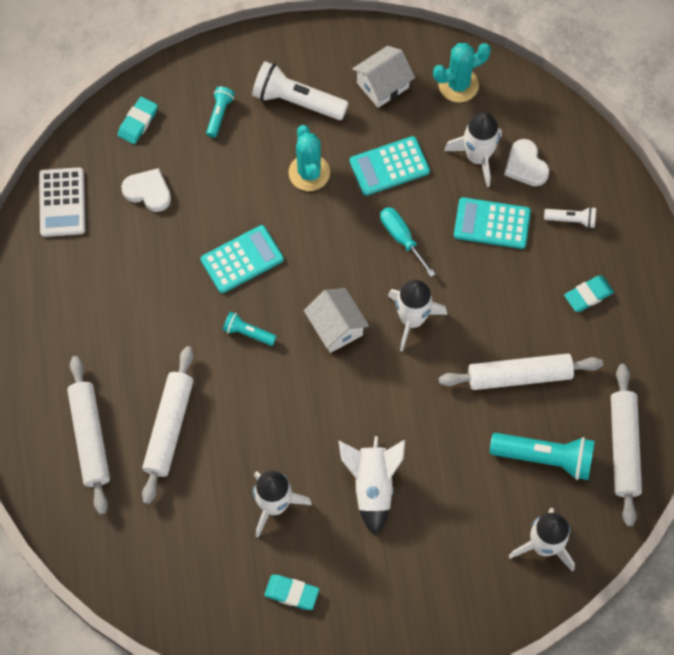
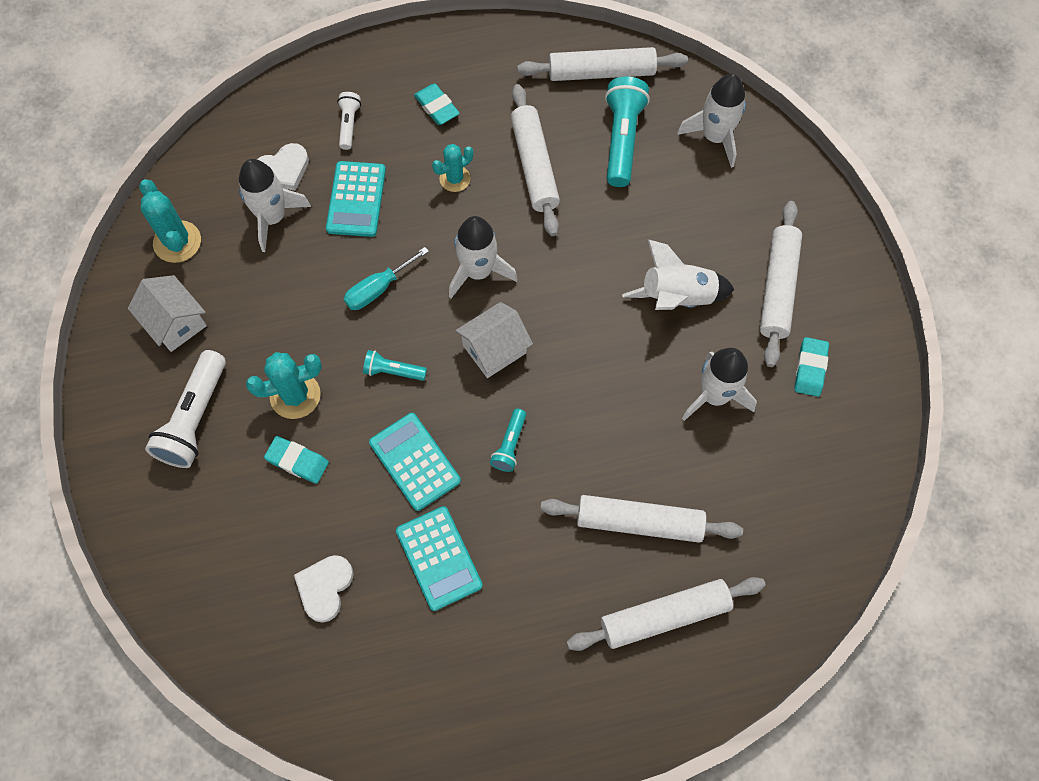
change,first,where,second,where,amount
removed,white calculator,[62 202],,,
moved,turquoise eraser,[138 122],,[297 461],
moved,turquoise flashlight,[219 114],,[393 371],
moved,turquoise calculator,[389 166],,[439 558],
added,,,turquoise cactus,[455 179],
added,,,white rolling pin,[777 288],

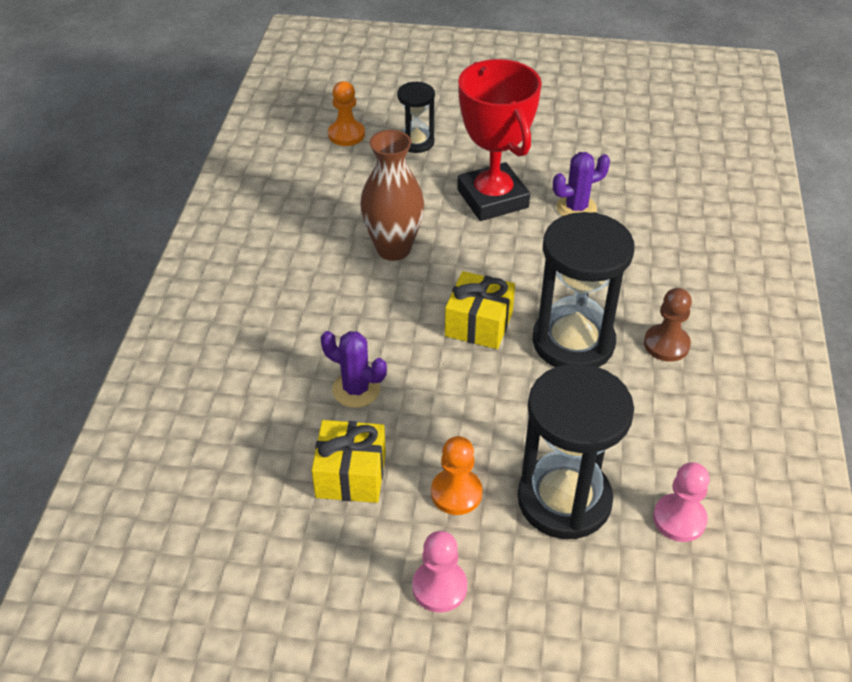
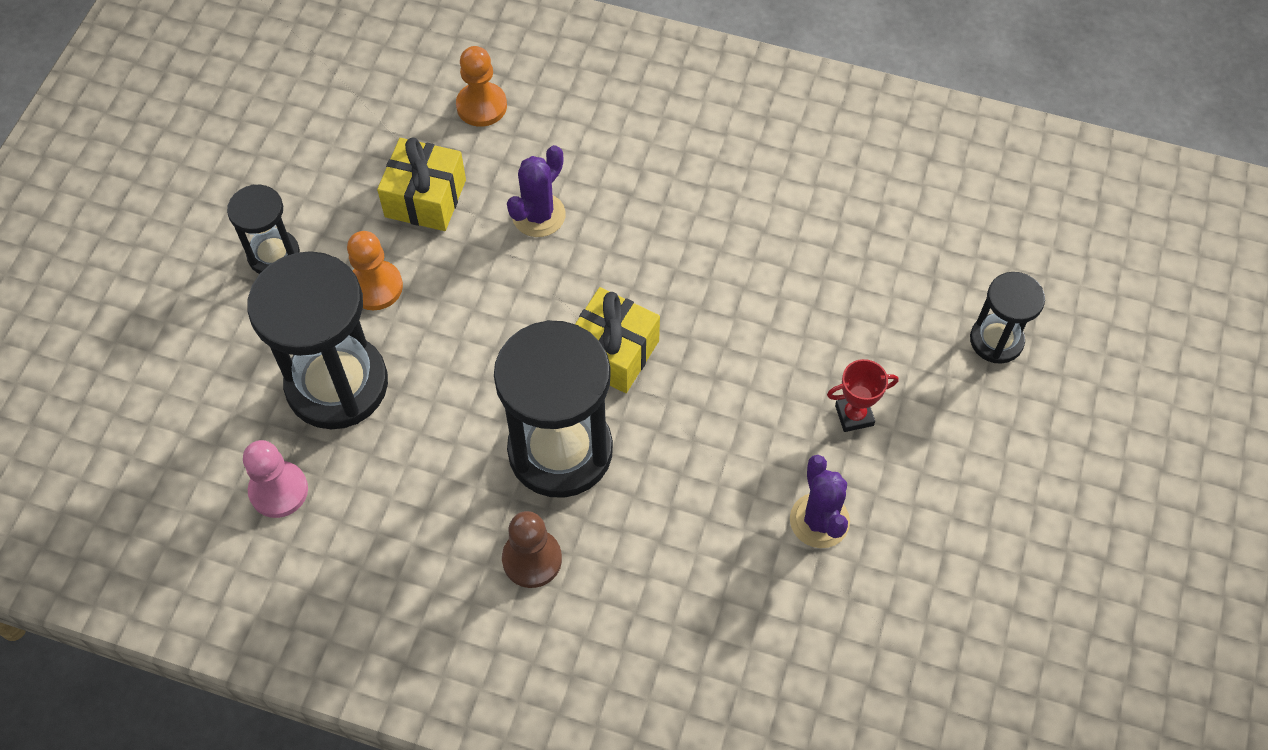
change,first,where,second,where,amount
moved,orange pawn,[346 134],,[481 106],
removed,brown vase,[393 249],,,
replaced,pink pawn,[439 587],black hourglass,[274 255],
resized,red trophy,[492 198],,[854 415],x0.40

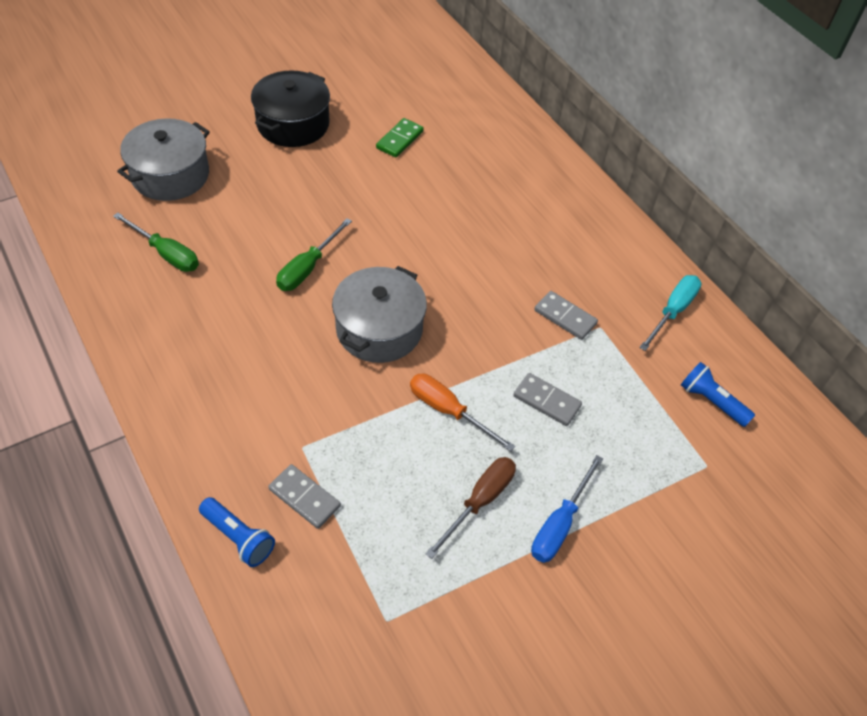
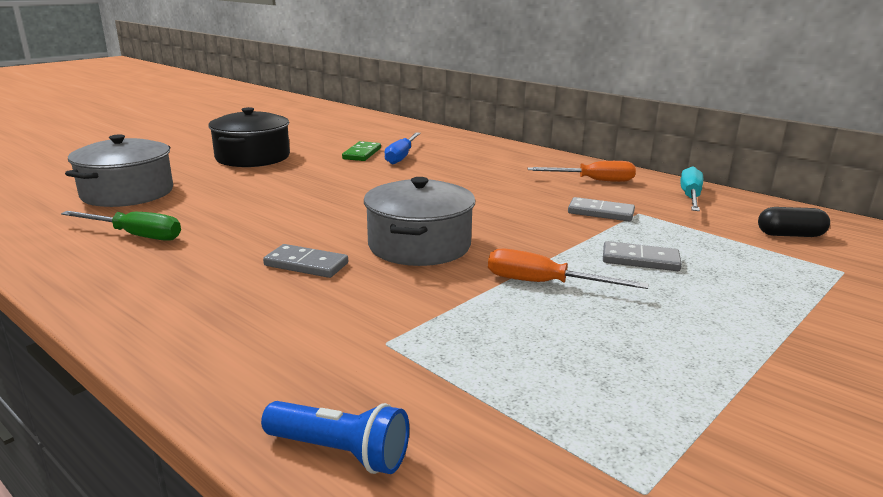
change,first,where,second,where,amount
moved,grey domino,[304 497],,[306 264],
removed,green screwdriver,[307 268],,,
removed,brown screwdriver,[480 501],,,
moved,blue screwdriver,[559 524],,[401 156],
replaced,blue flashlight,[711 401],black capsule,[790 235],
added,,,orange screwdriver,[593 181],

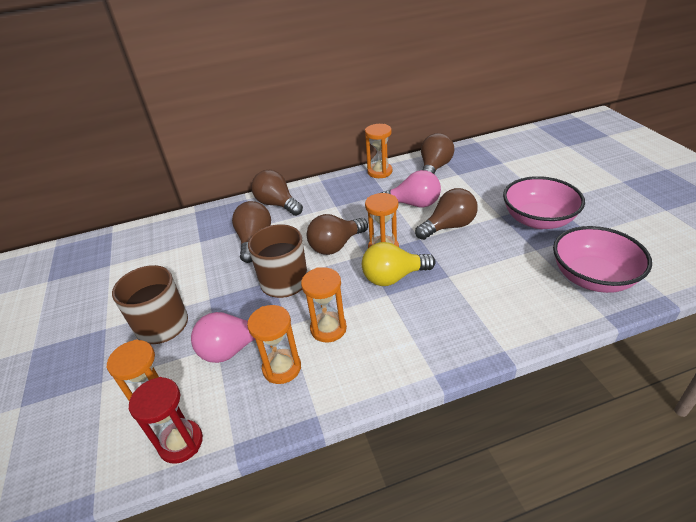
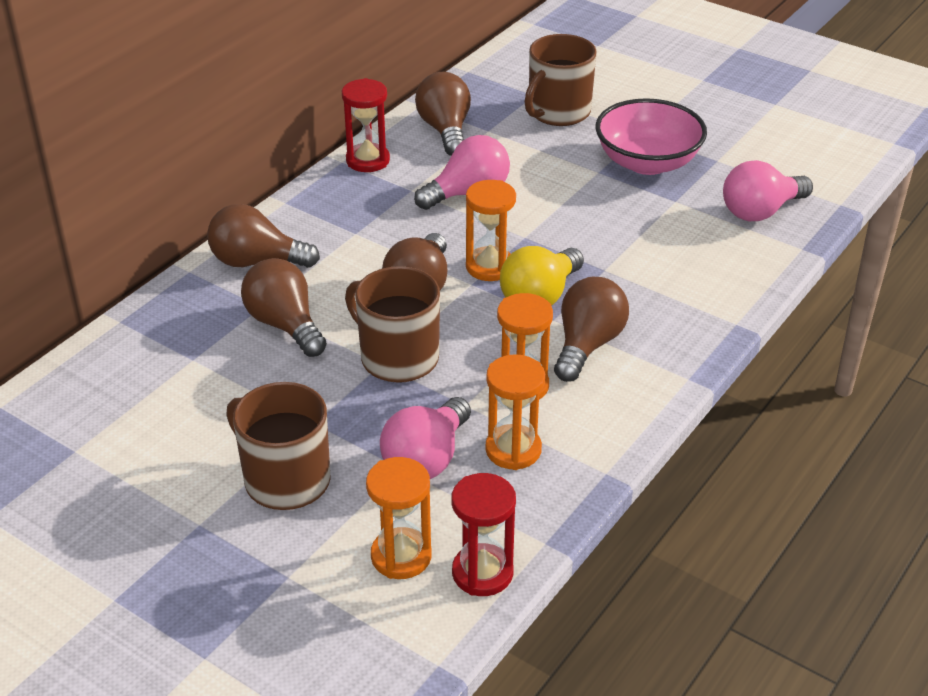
change,first,where,second,where,amount
recoloured,orange hourglass,[379 172],red hourglass,[368 160],
moved,brown light bulb,[449 226],,[587 345],
replaced,pink bowl,[592 277],pink light bulb,[760 211],
added,,,brown mug,[558 112],

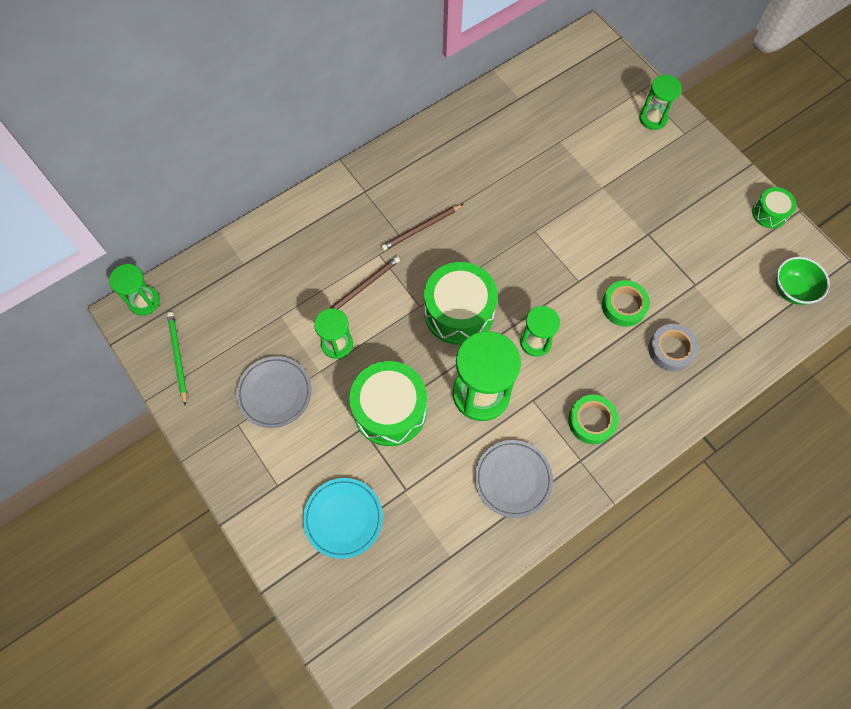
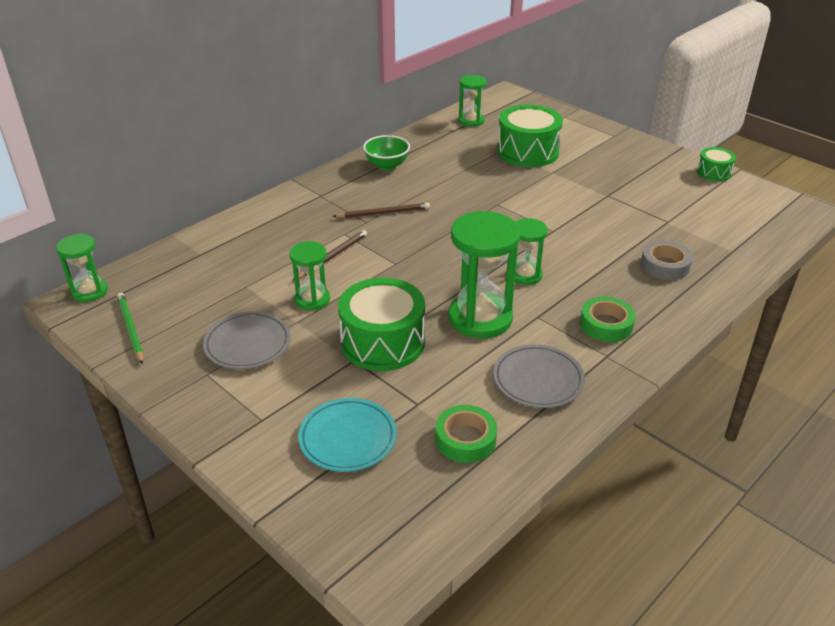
change,first,where,second,where,amount
turned,brown pencil,[421 228],,[383 213],150 degrees counterclockwise
moved,green drum,[459 312],,[527 151],
moved,green tape,[623 306],,[465 439],
moved,green hourglass,[653 118],,[471 121],
moved,green bowl,[792 290],,[387 165],

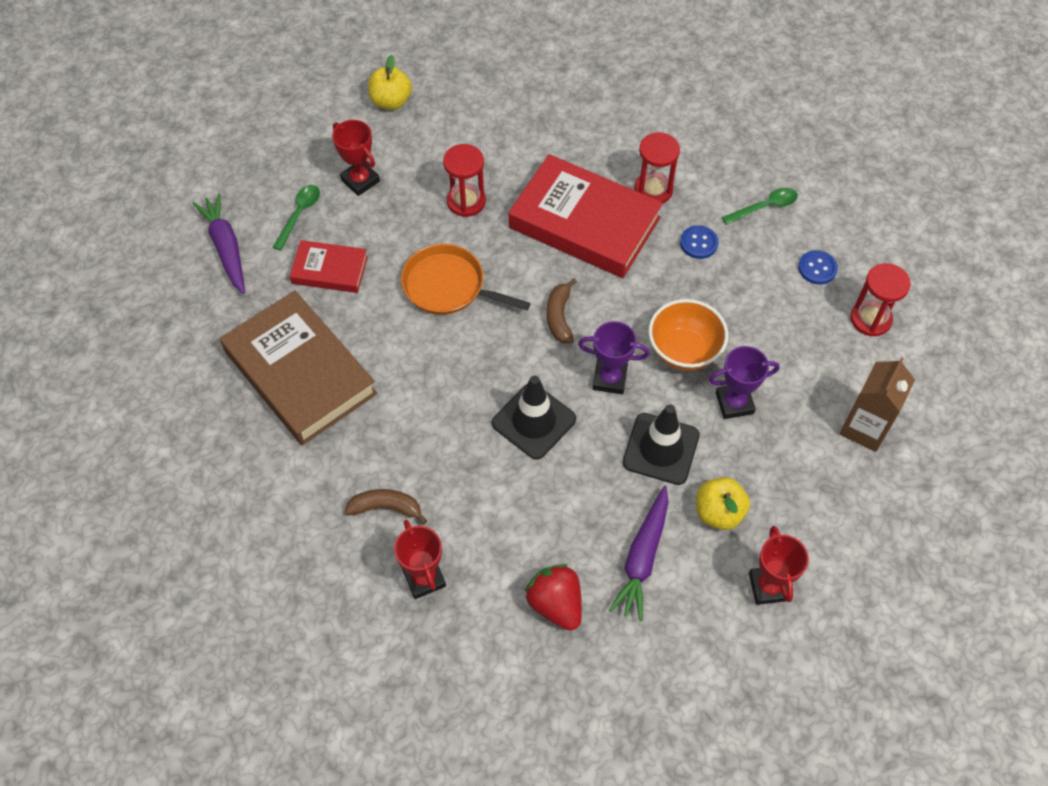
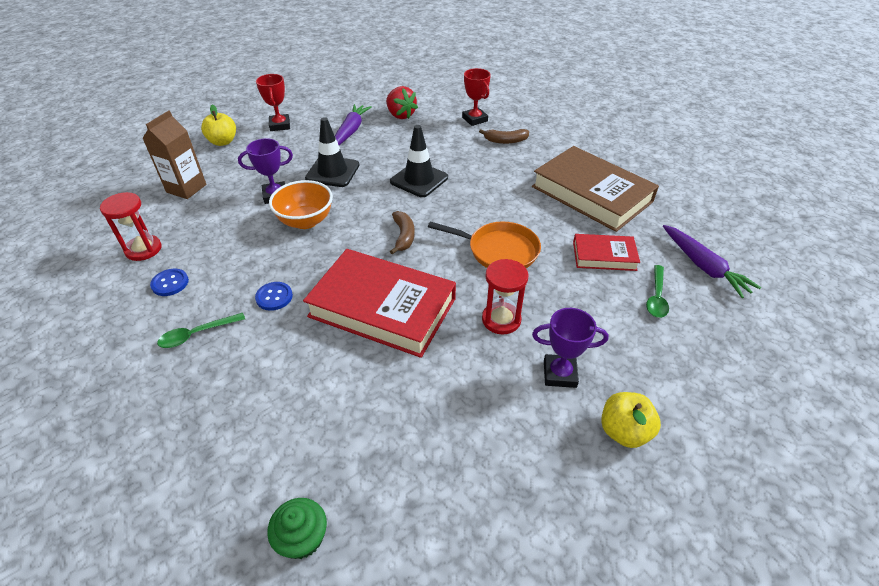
change,first,where,second,where,amount
removed,red trophy,[360 180],,,
moved,purple trophy,[609 379],,[559 374],
removed,red hourglass,[653 190],,,
moved,yellow apple,[718 512],,[223 142],
added,,,green cupcake,[302 538],

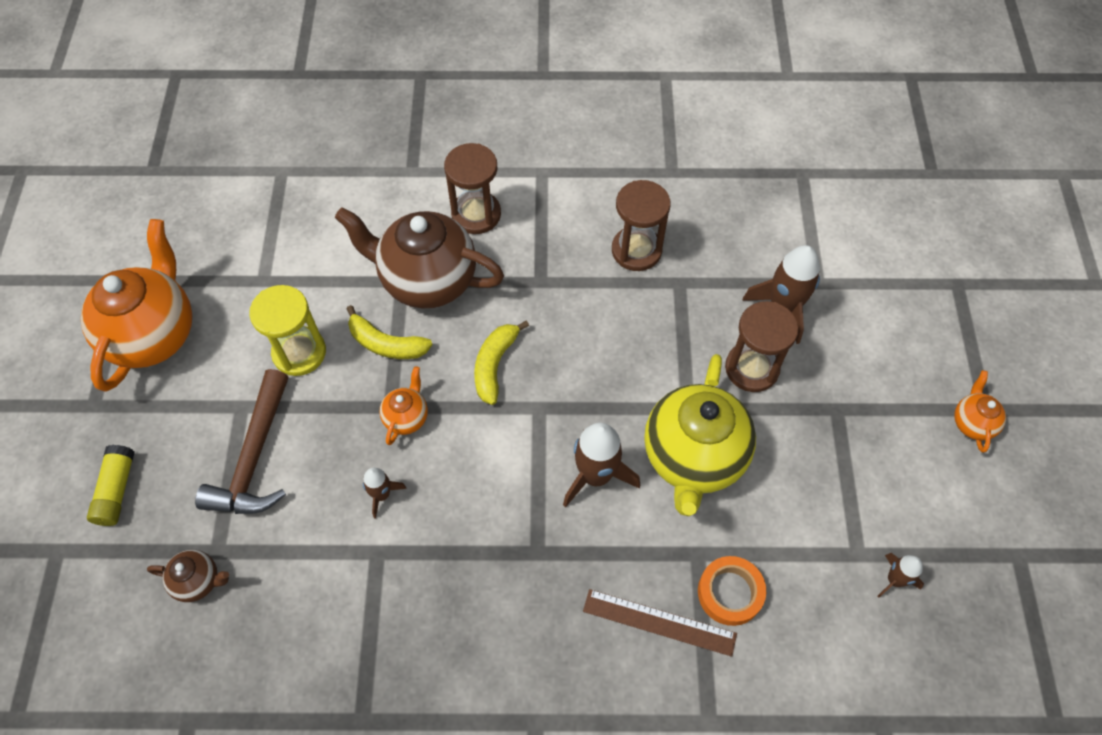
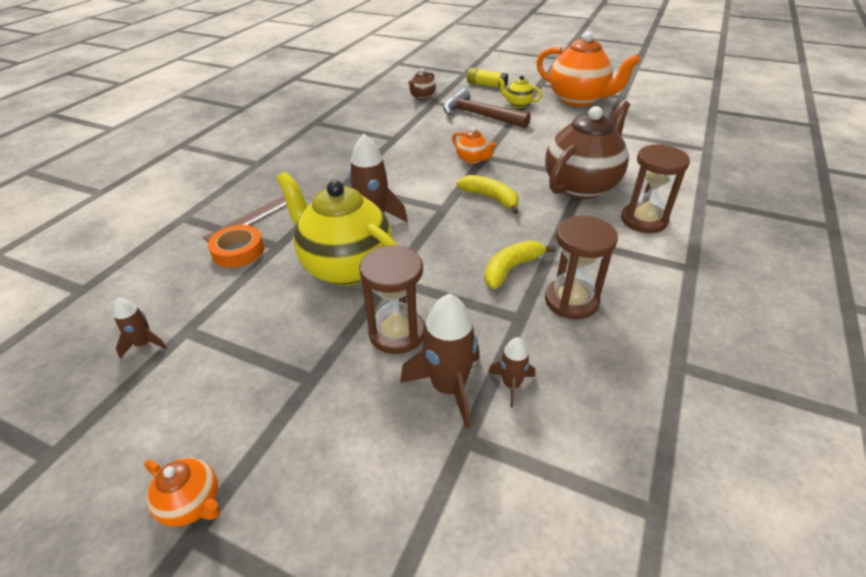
change,first,where,second,where,amount
removed,yellow hourglass,[299 353],,,
moved,yellow banana,[386 344],,[511 269],
moved,brown rocket,[382 495],,[511 384],
added,,,yellow teapot,[518 104],

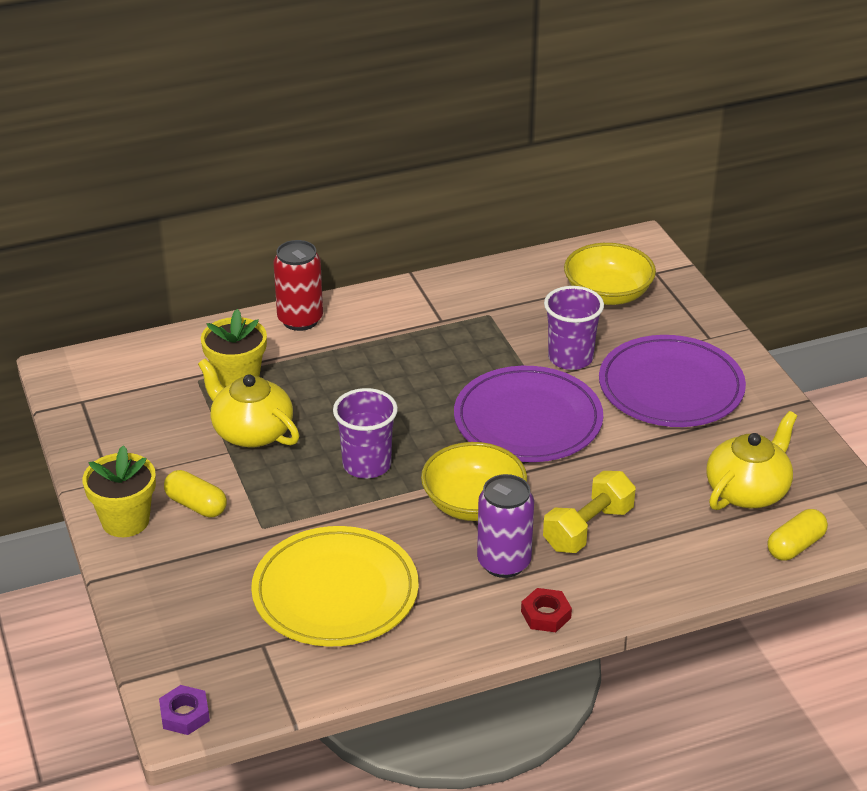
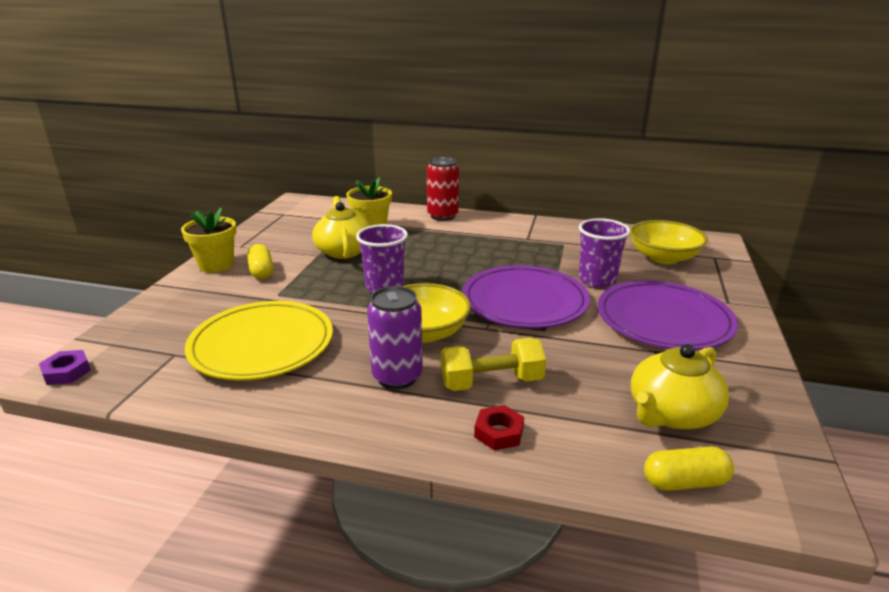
change,first,where,second,where,amount
moved,red nut,[545 615],,[499 432],
turned,yellow teapot,[748 490],,[671 414],150 degrees clockwise

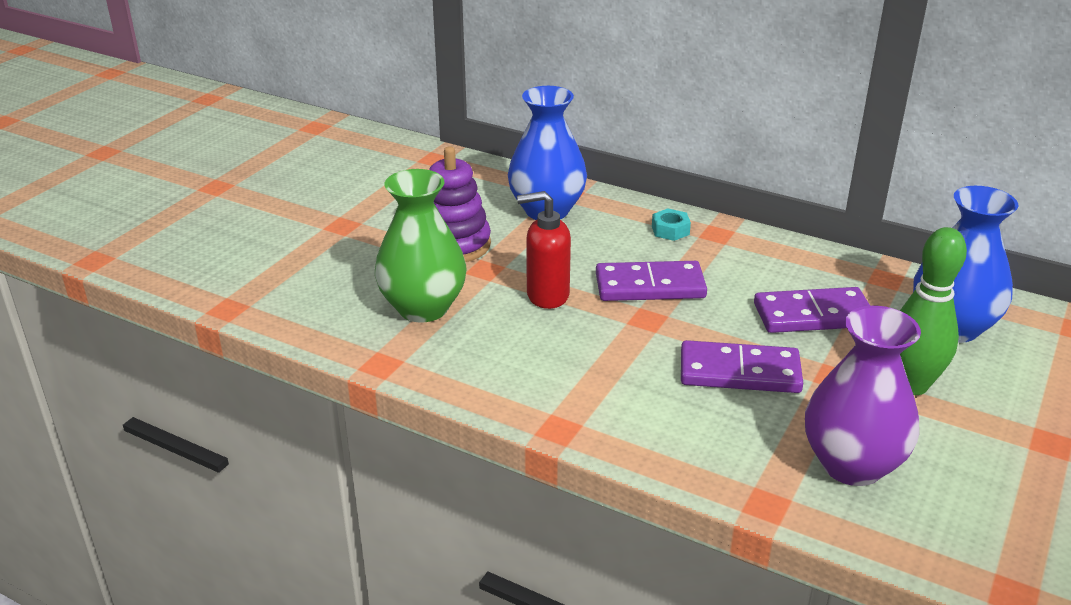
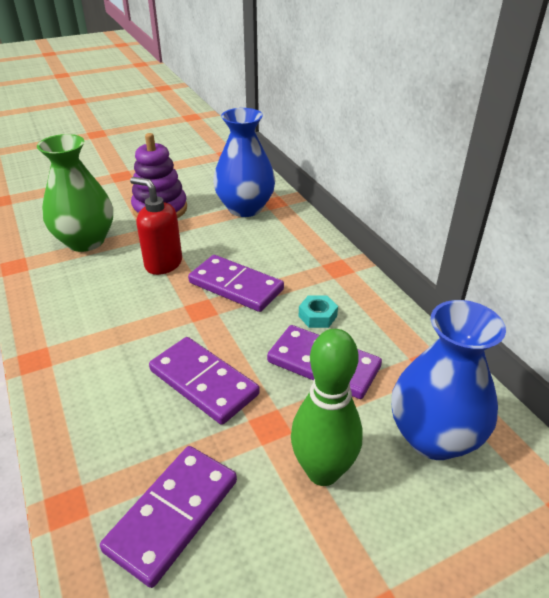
change,first,where,second,where,amount
moved,turquoise nut,[670 230],,[317 316],
replaced,purple vase,[851 465],purple domino,[173 515],

